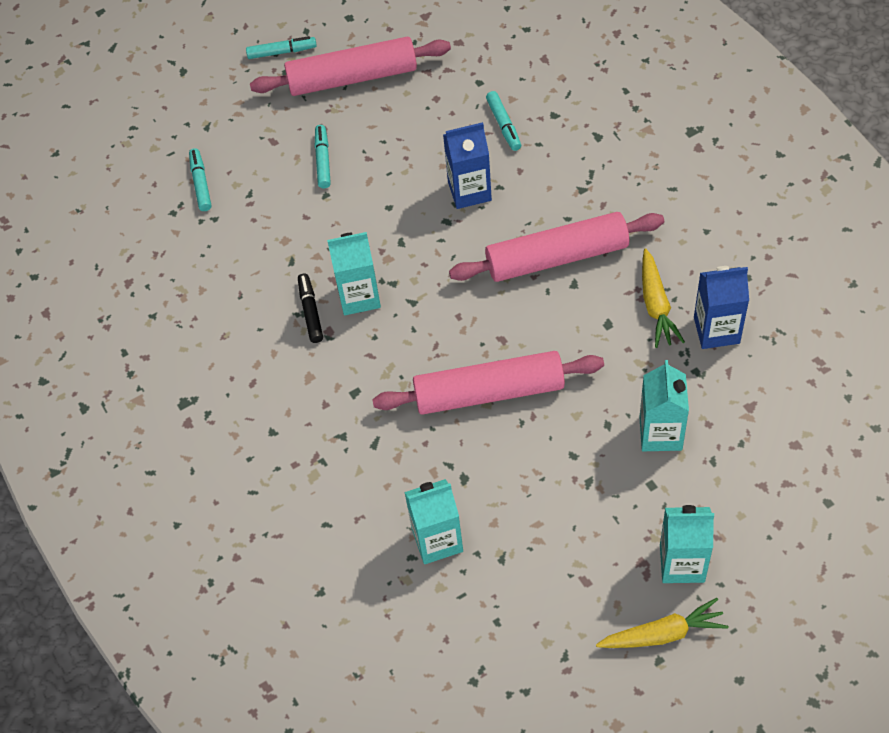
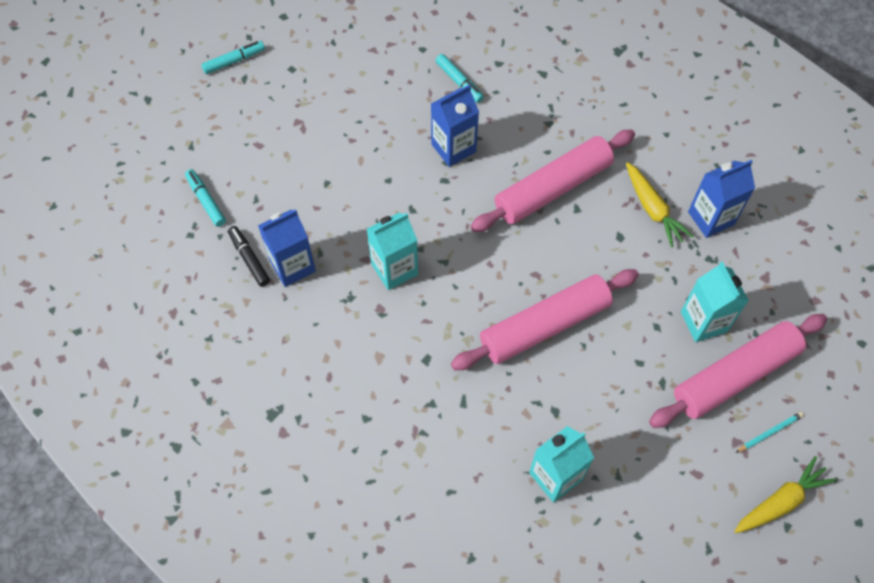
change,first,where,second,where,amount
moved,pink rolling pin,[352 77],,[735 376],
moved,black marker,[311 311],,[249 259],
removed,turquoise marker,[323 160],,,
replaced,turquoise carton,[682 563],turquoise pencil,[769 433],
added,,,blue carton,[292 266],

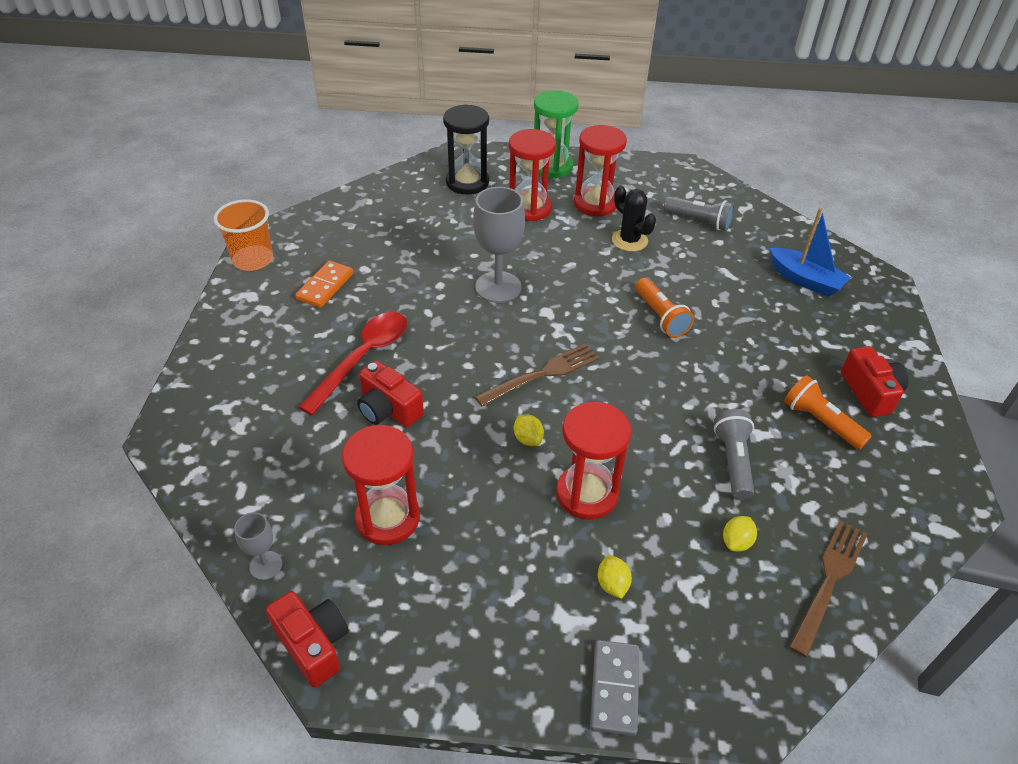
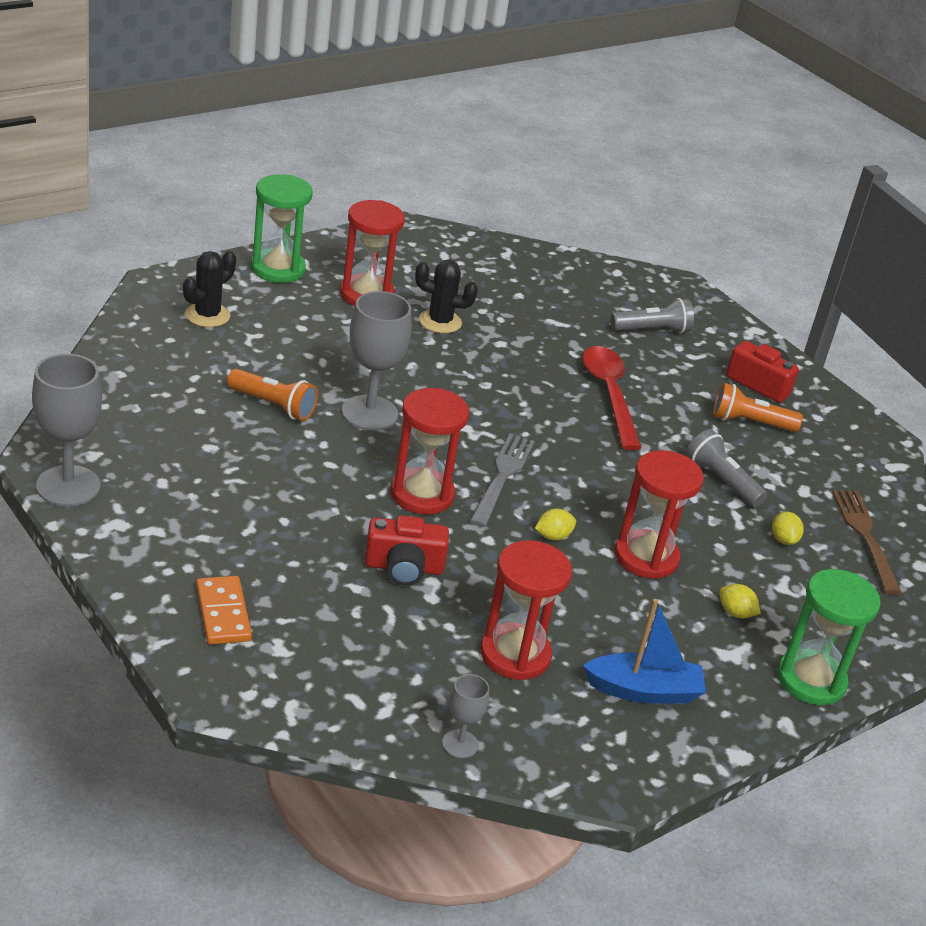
change,first,where,second,where,amount
replaced,orange cup,[253 260],grey goblet,[68 486],
removed,red camera,[313 644],,,
moved,orange domino,[325 286],,[223 613],
moved,red spoon,[363 358],,[609 395],
replaced,black hourglass,[467 182],black cactus,[207 315],
recoloured,brown fork,[542 374],grey fork,[502 477],
moved,red hourglass,[529 208],,[422 494],
turned,yellow lemon,[528 439],,[553 536],45 degrees counterclockwise
replaced,grey domino,[614 688],green hourglass,[811 680],
moved,orange flashlight,[660 317],,[273 405],
moved,grey flashlight,[699 221],,[652 330],
moved,blue boat,[805 280],,[644 690],

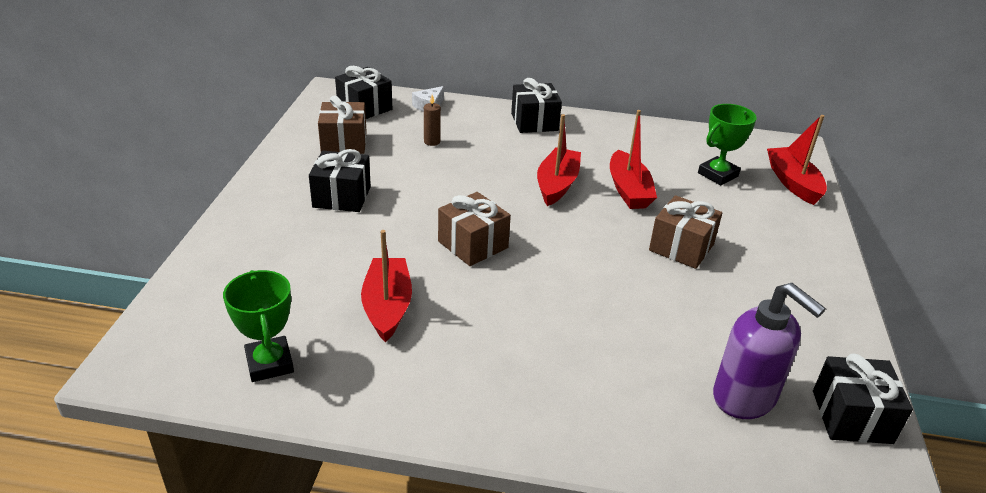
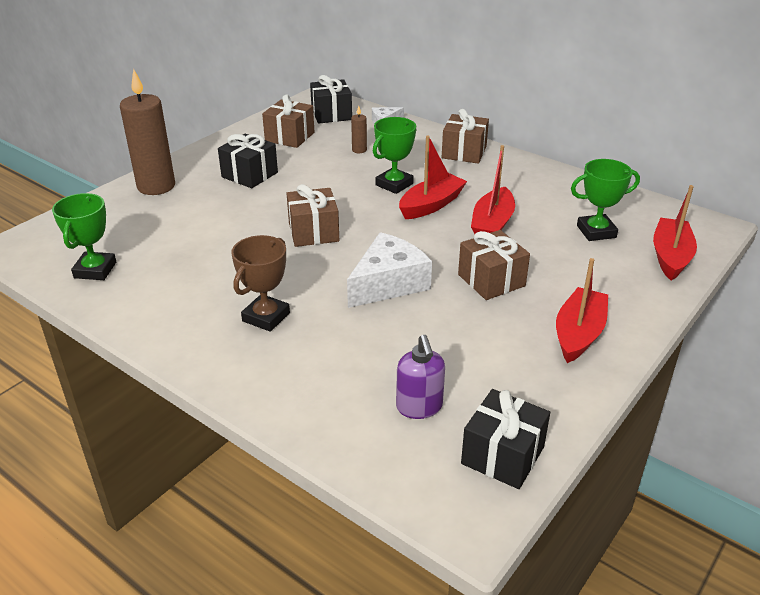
change,first,where,second,where,amount
moved,red boat,[387 307],,[578 334],
recoloured,black gift,[534 122],brown gift,[464 152],
resized,purple soap dispenser,[745 397],,[419 407],x0.67
added,,,brown candle,[156 186],
added,,,brown trophy,[266 317],
added,,,white cheese,[388 283],
added,,,green trophy,[394 184],

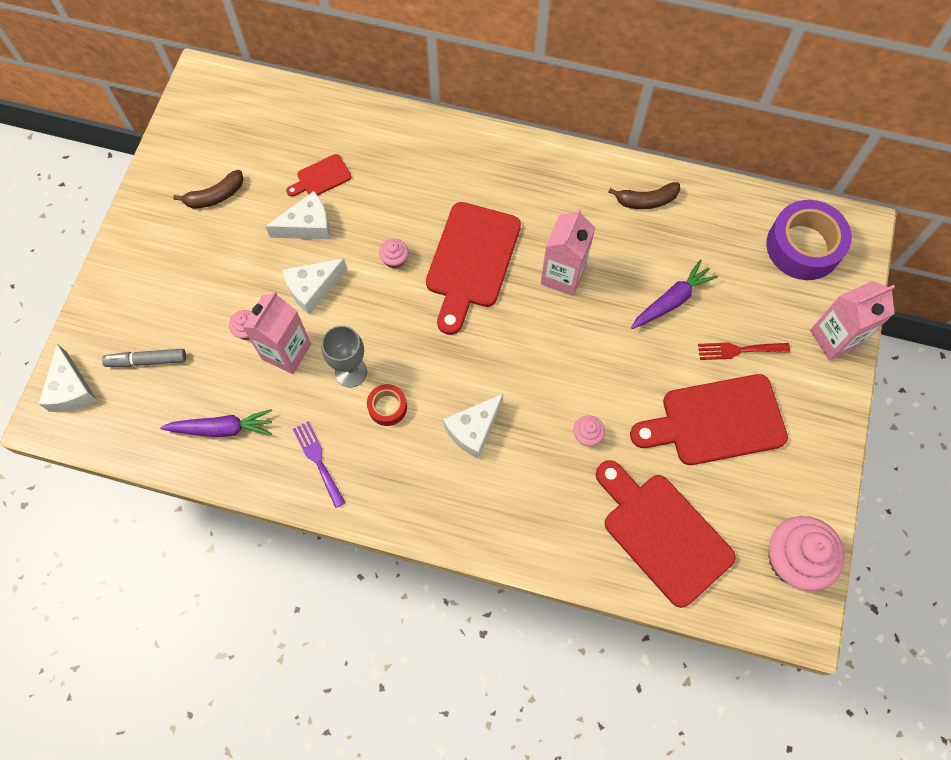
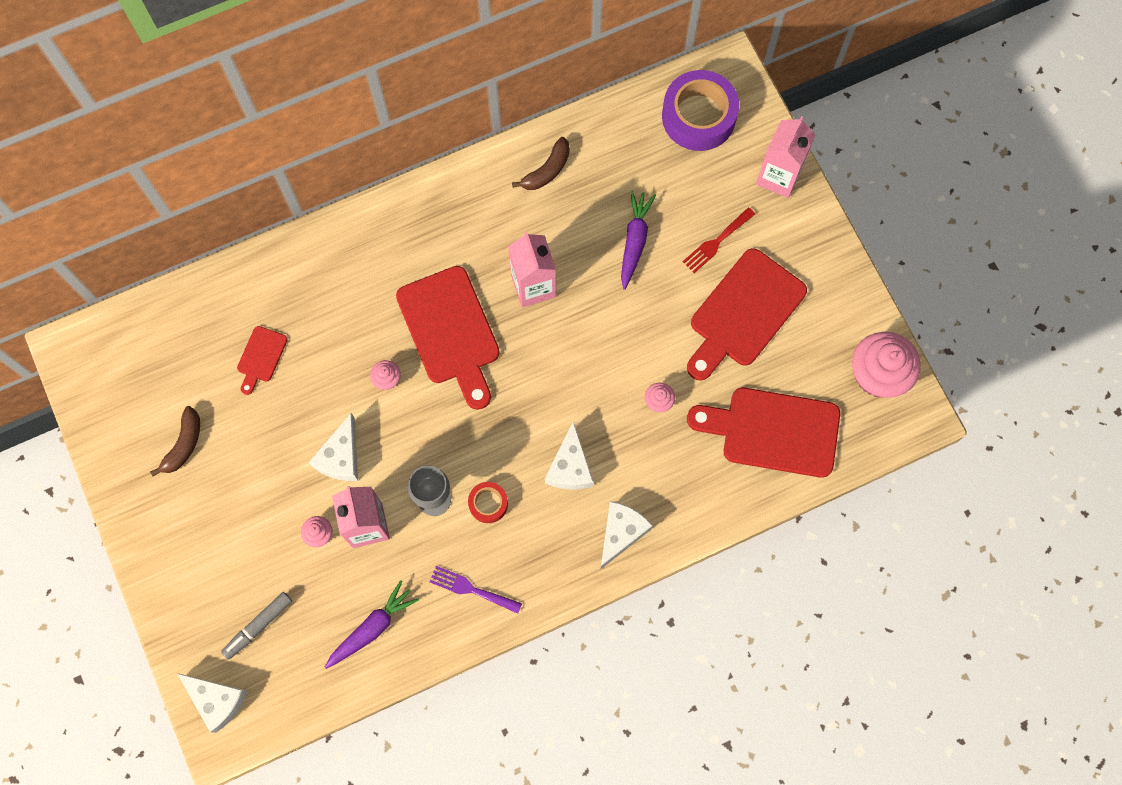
change,first,where,second,where,amount
moved,white cheese,[307 226],,[621 533],

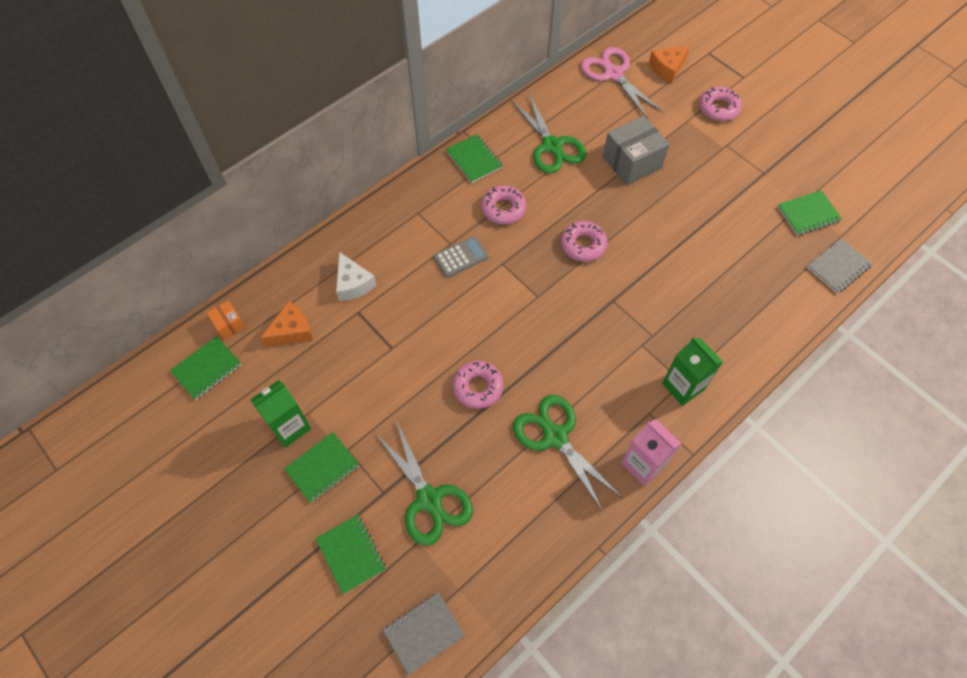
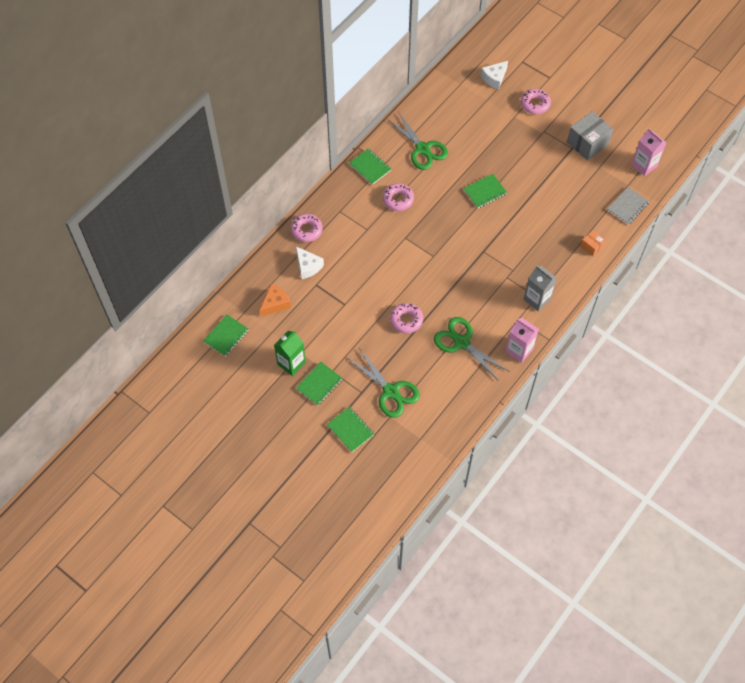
change,first,where,second,where,amount
moved,orange box,[229 325],,[591 246],
removed,grey notebook,[423 633],,,
removed,grey calculator,[461 257],,,
moved,pink donut,[583 245],,[306 230],
removed,pink scissors,[613 74],,,
moved,grey box,[632 162],,[587 143],
recoloured,orange cheese,[667 68],white cheese,[494 78],
recoloured,green carton,[683 386],grey carton,[537 299],
moved,green notebook,[808 214],,[485 192],
added,,,pink carton,[644 165],

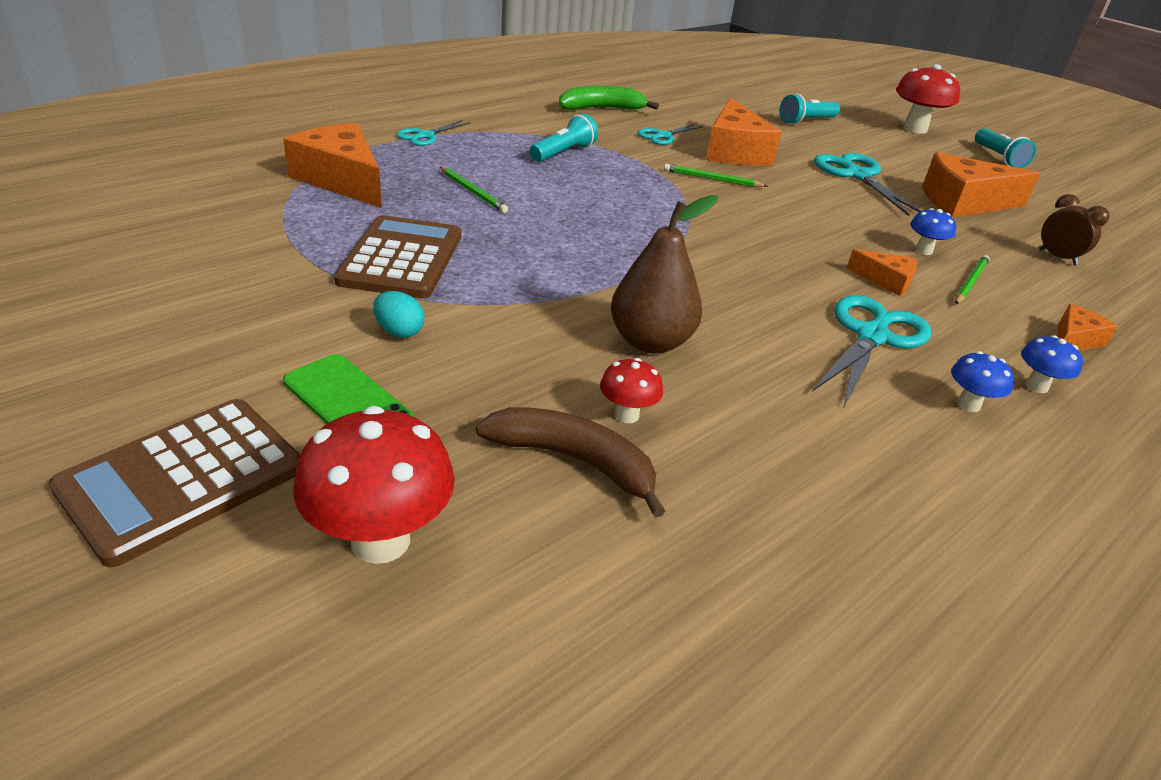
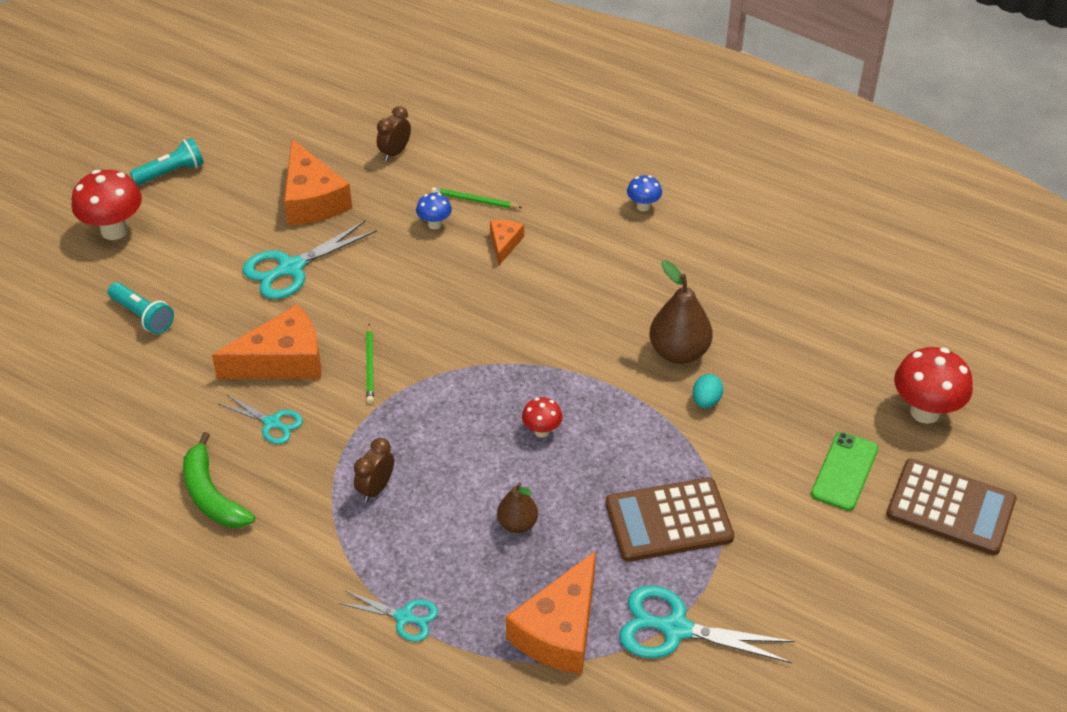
change,first,where,second,where,amount
moved,turquoise egg,[399 331],,[706 401],
replaced,green pencil,[473 192],brown pear,[517 524],
removed,brown banana,[574 461],,,
replaced,turquoise flashlight,[563 153],brown clock,[376 489],
moved,red mushroom,[627 415],,[542 431],
moved,turquoise scissors,[871 337],,[675 629],
removed,blue mushroom,[1036 386],,,
removed,orange cheese,[1074 340],,,

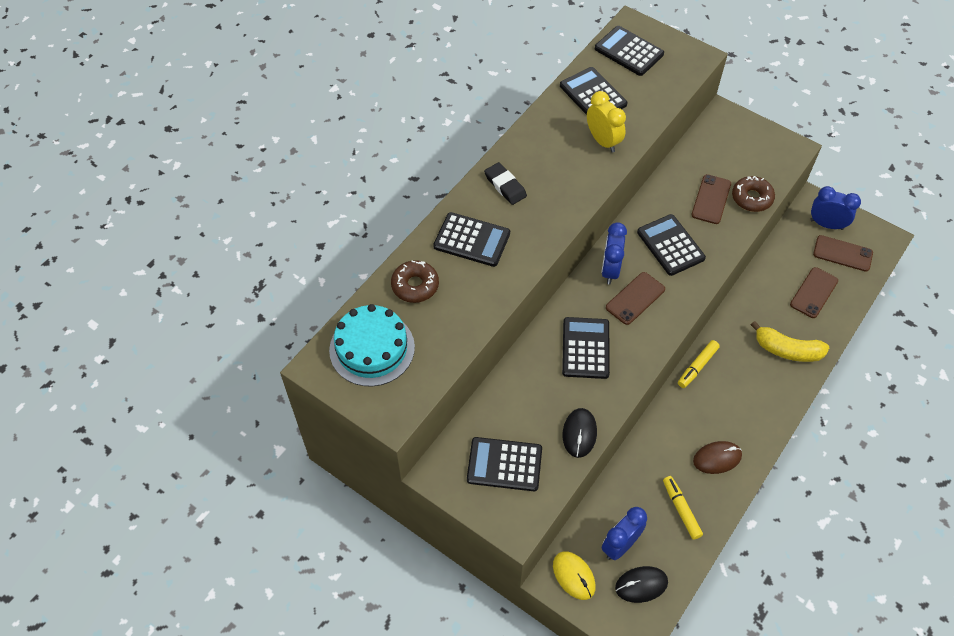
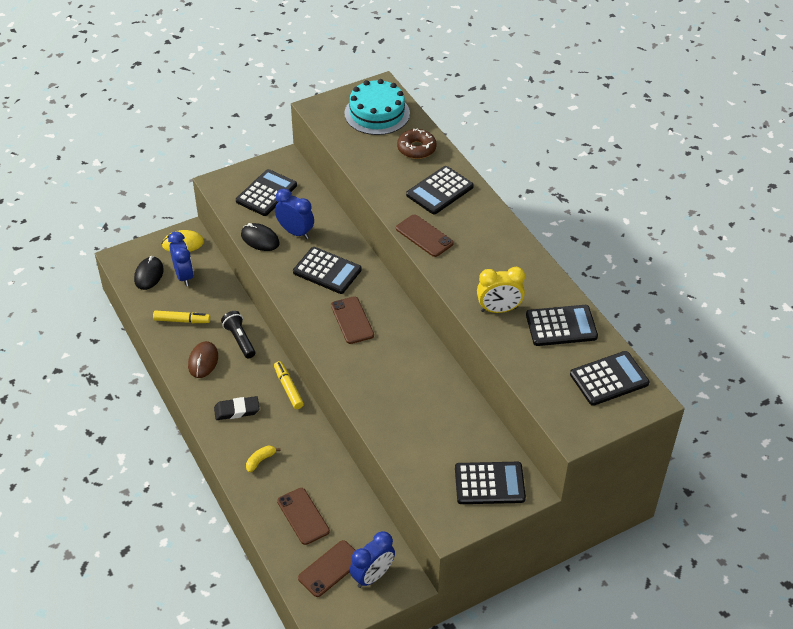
change,first,where,second,where,amount
moved,black eraser,[505 186],,[237 410],
moved,blue clock,[610 270],,[295 232],
moved,black calculator,[670 245],,[489 484],
moved,brown phone,[711 199],,[424 236],
removed,brown donut,[752 198],,,
resized,yellow banana,[787 350],,[260 460],x0.52
added,,,black flashlight,[239 339],

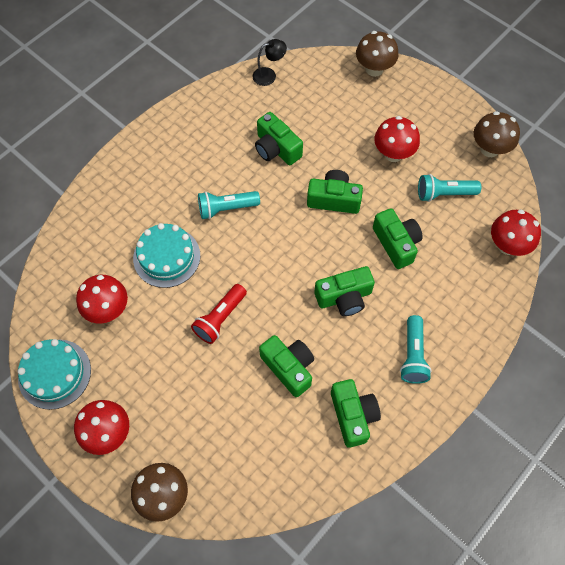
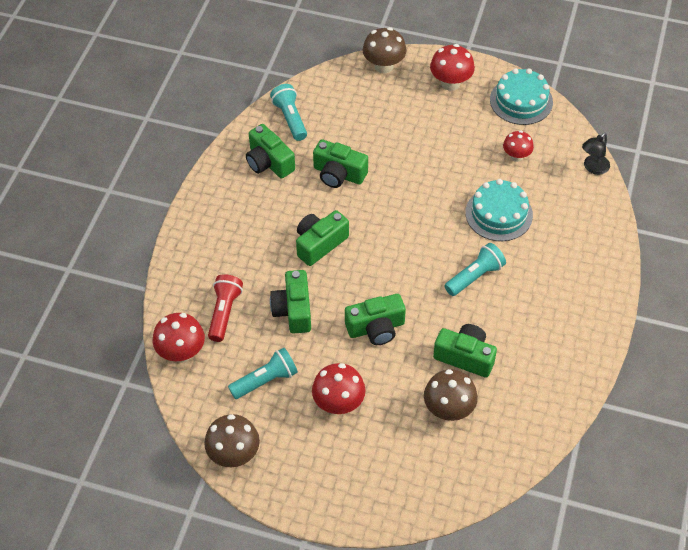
change,first,where,second,where,amount
resized,red mushroom,[108 309],,[516 156],x0.66
moved,red flashlight,[220 318],,[224 312],
moved,black lamp,[269 75],,[593 168],
moved,brown mushroom,[374 69],,[448 410],
turned,green camera,[396 243],,[293 310],45 degrees clockwise
moved,turquoise flashlight,[413 355],,[290 119],

